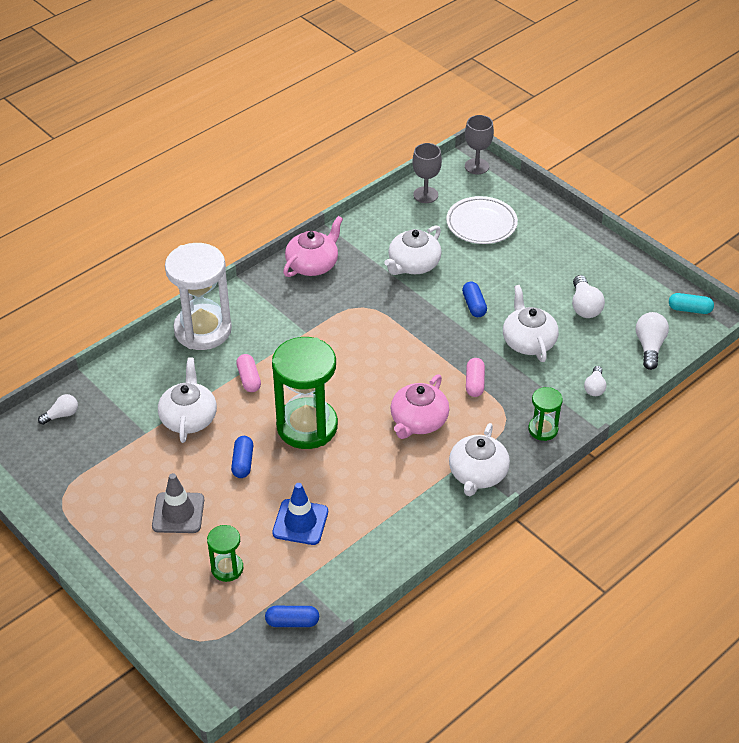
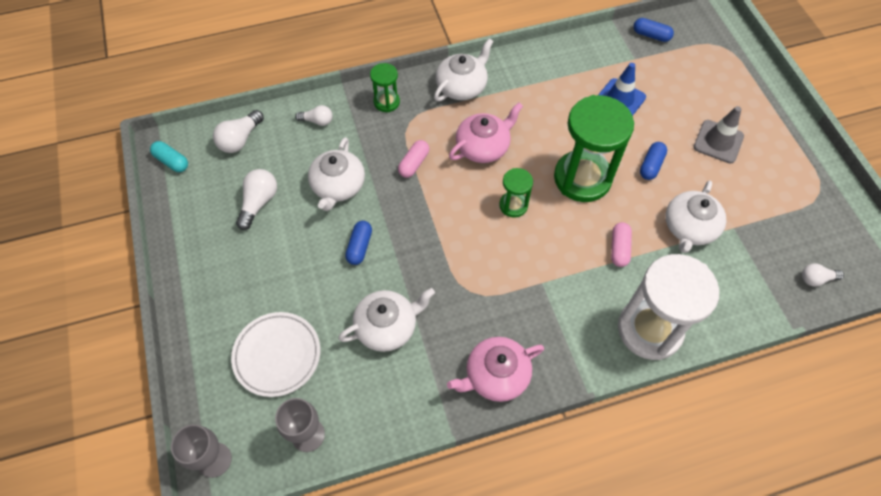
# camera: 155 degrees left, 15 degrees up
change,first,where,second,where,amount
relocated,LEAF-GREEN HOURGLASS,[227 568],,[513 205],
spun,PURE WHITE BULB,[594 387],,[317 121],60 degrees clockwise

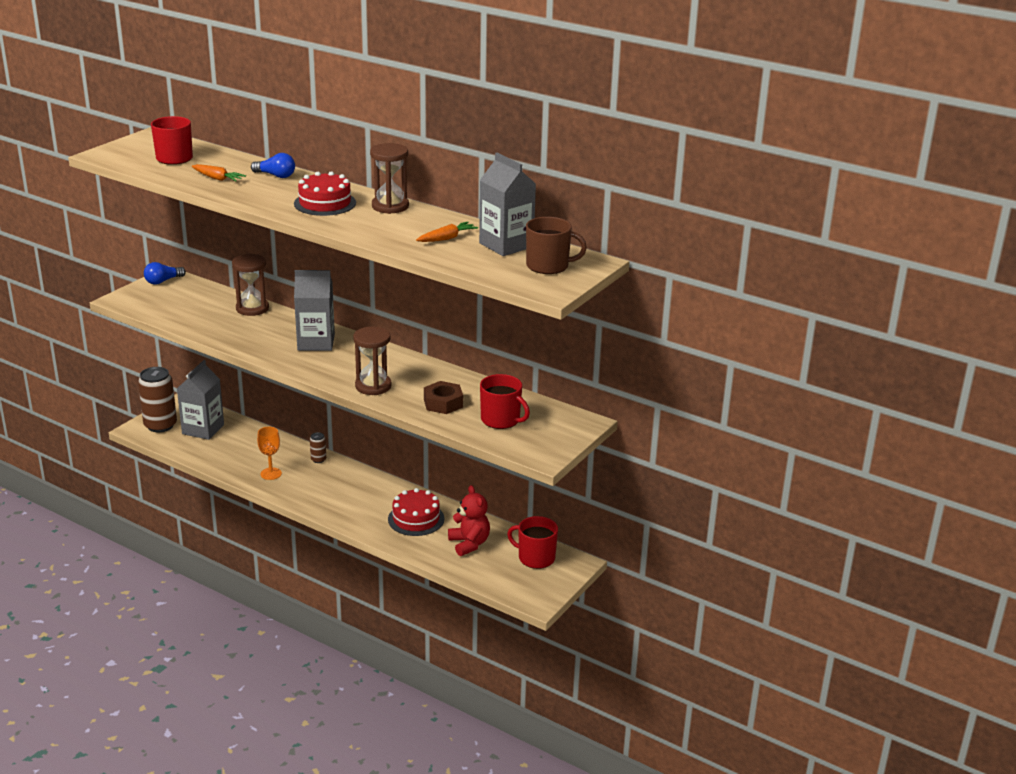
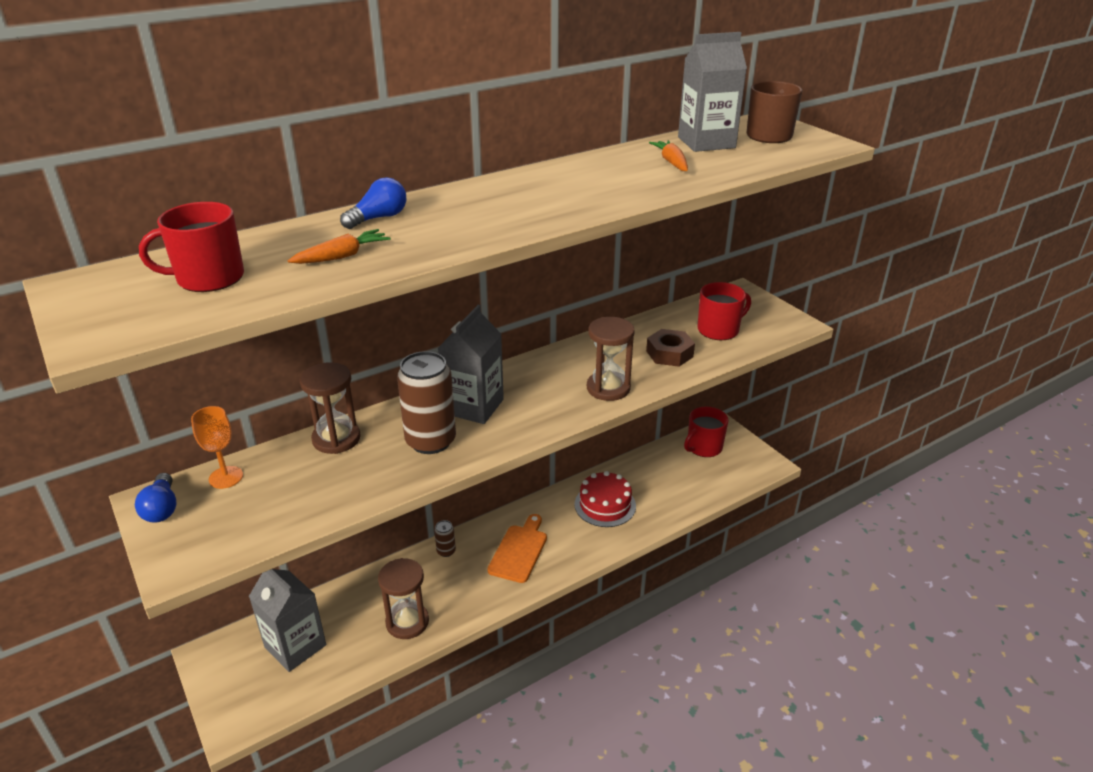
# camera: 65 degrees left, 5 degrees up
change,first,where,second,where,amount
missing,CRIMSON GATEAU,[325 203],,,
missing,CRIMSON TEDDY BEAR,[469 544],,,
appeared,,,ORANGE-COLOURED CUTTING BOARD,[519 551],
relocated,RUSSET TIN,[160 425],,[430 441],
relocated,ORANGE-COLOURED GOBLET,[271 474],,[226 477],
relocated,RUSSET HOURGLASS,[390 206],,[407 622],

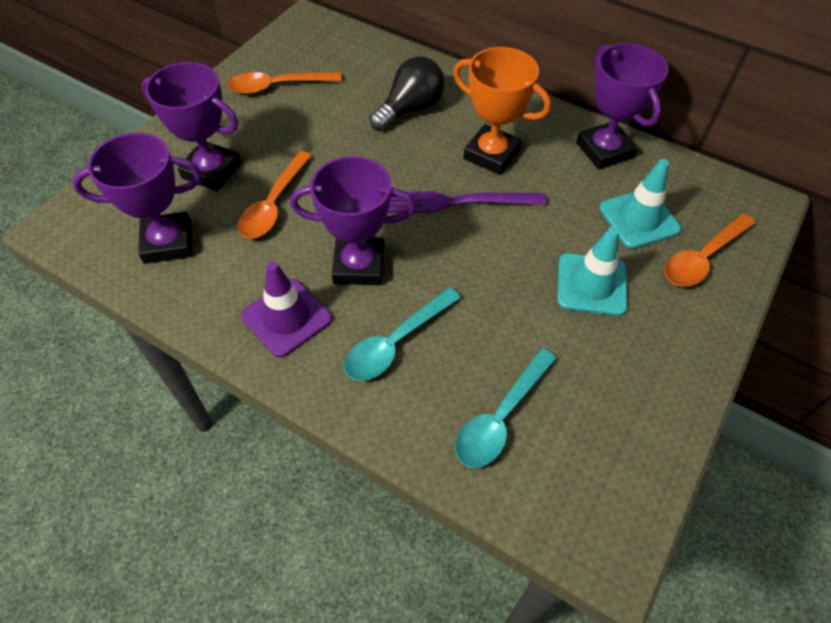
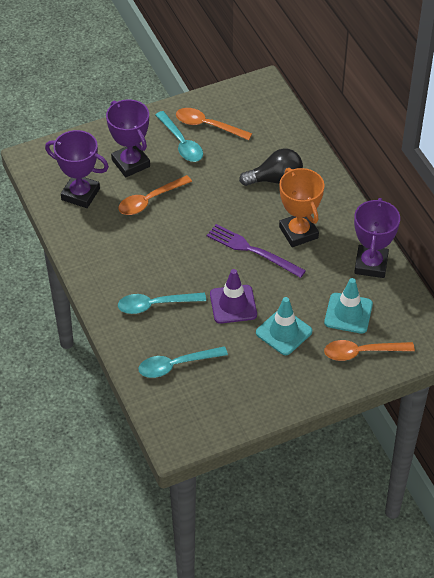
# camera: 35 degrees right, 5 degrees down
change,first,where,second,where,amount
missing,ROYAL PURPLE PRIZE CUP,[359 265],,,
appeared,,,TEAL SPOON,[181 143],
relocated,ROYAL PURPLE ROAD CONE,[286 317],,[233 304],

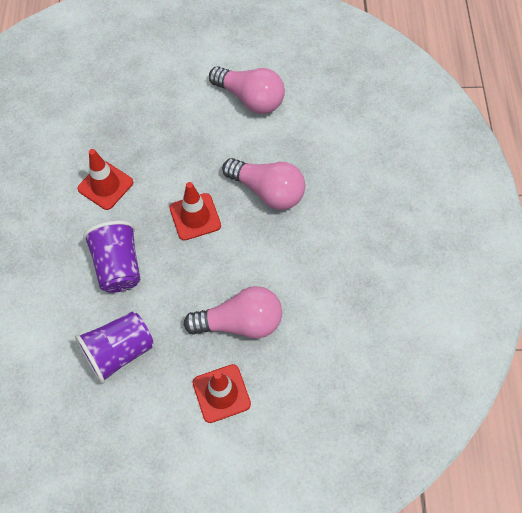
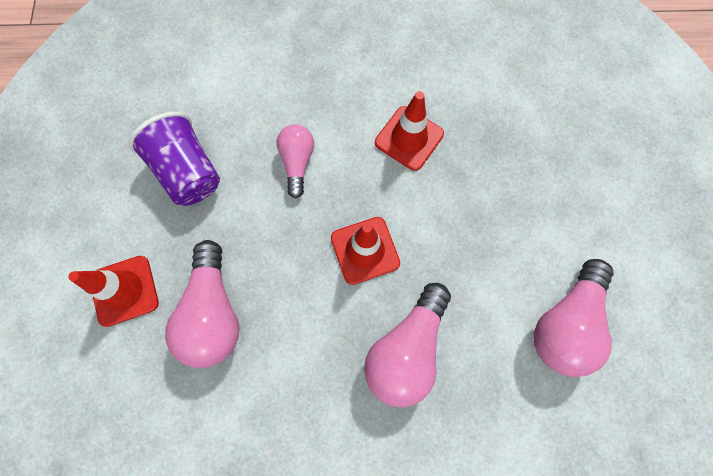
# camera: 90 degrees right, 10 degrees up
change,first,where,second,where,amount
exchanged,ROYAL PURPLE TUMBLER,[118 266],ROSE-PINK BULB,[297 162],

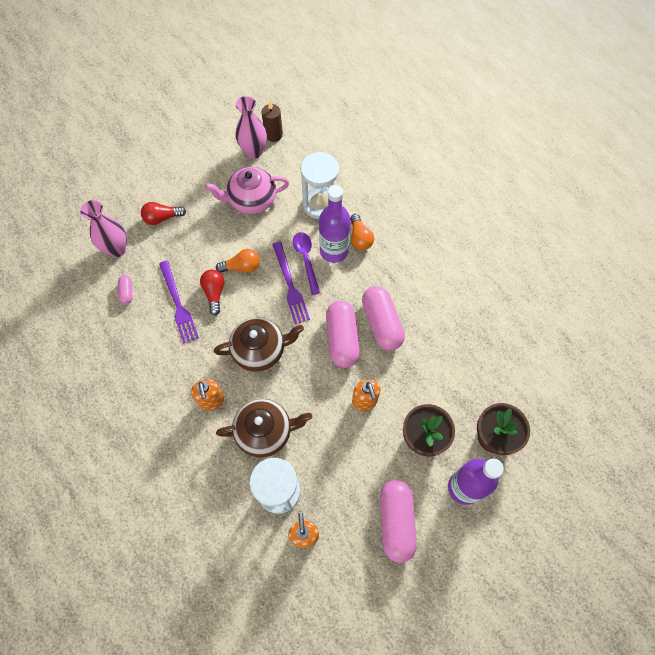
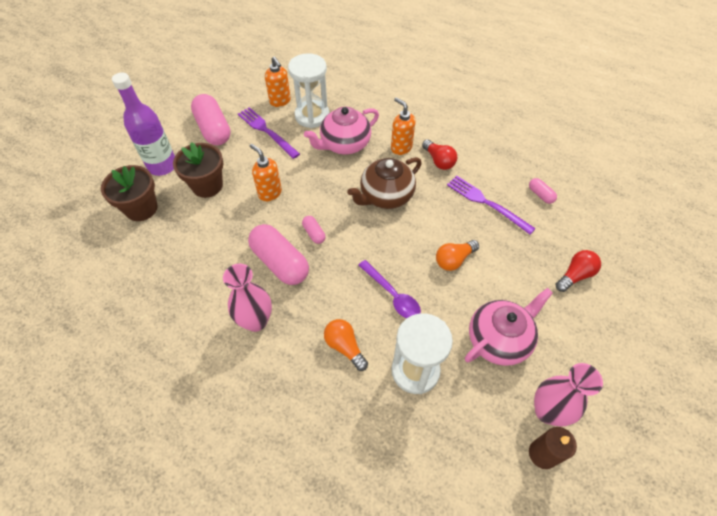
# camera: 155 degrees right, 10 degrees down
change,first,where,second,where,amount
missing,ROYAL PURPLE FLASK,[334 251],,,
relocated,ROSE-PINK VASE,[117 249],,[256 321],
relocated,CRIMSON BULB,[214 293],,[438 161],
relocated,ROYAL PURPLE DINNER FORK,[290 285],,[267 131],
colour,RUSSET TEAPOT,[265 431],ROSE-PINK TEAPOT,[344 144],
size,ROSE-PINK CAPSULE,[342 339],,[314 233],x0.46

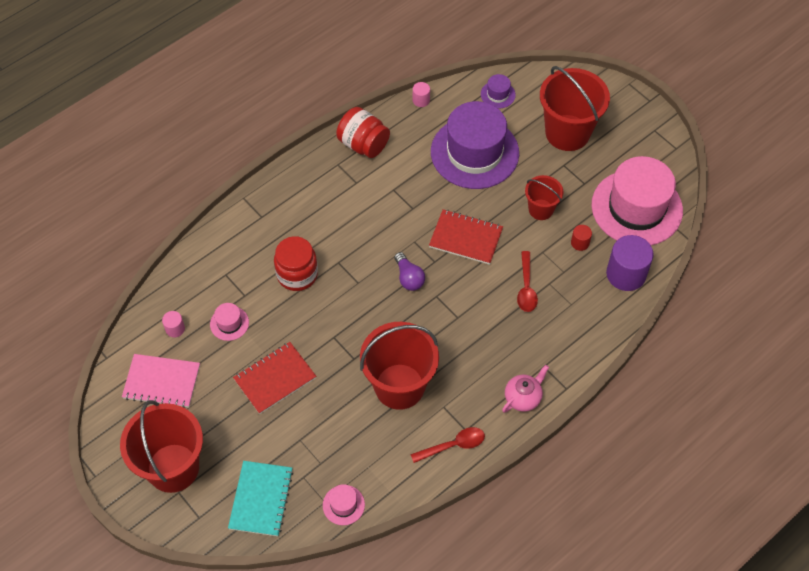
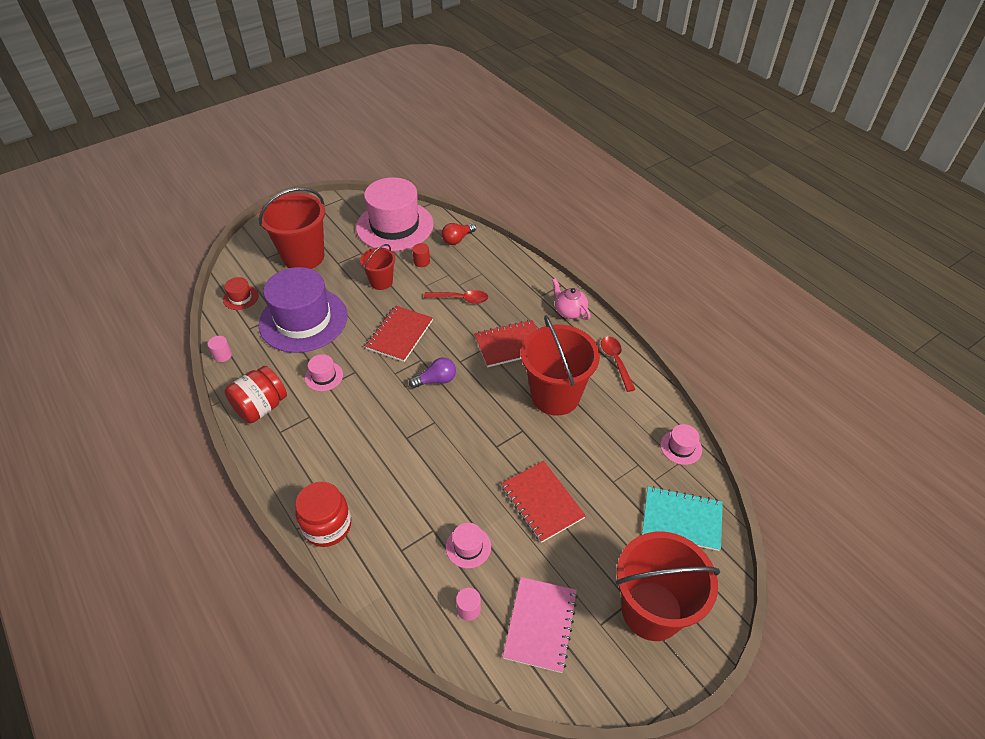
# camera: 85 degrees left, 10 degrees down
change,first,where,second,where,amount
appeared,,,ROSE-PINK HAT,[324 376],
appeared,,,CRIMSON EXERCISE BOOK,[510 345],
relocated,CRIMSON PRESERVE JAR,[297 274],,[327 526],
exchanged,ROYAL PURPLE CYLINDER,[626 274],CRIMSON BULB,[457 239],
colour,ROYAL PURPLE HAT,[498 94],CRIMSON HAT,[241 298],

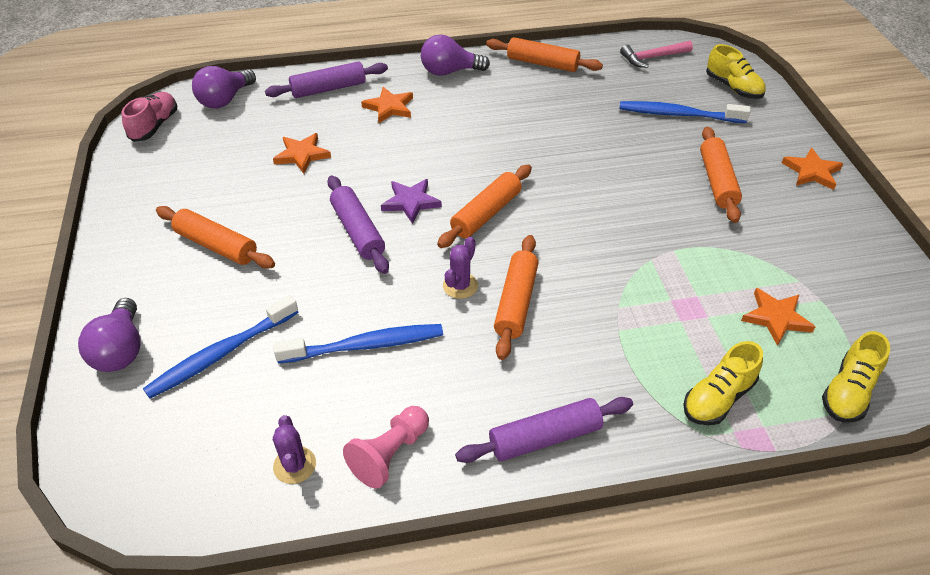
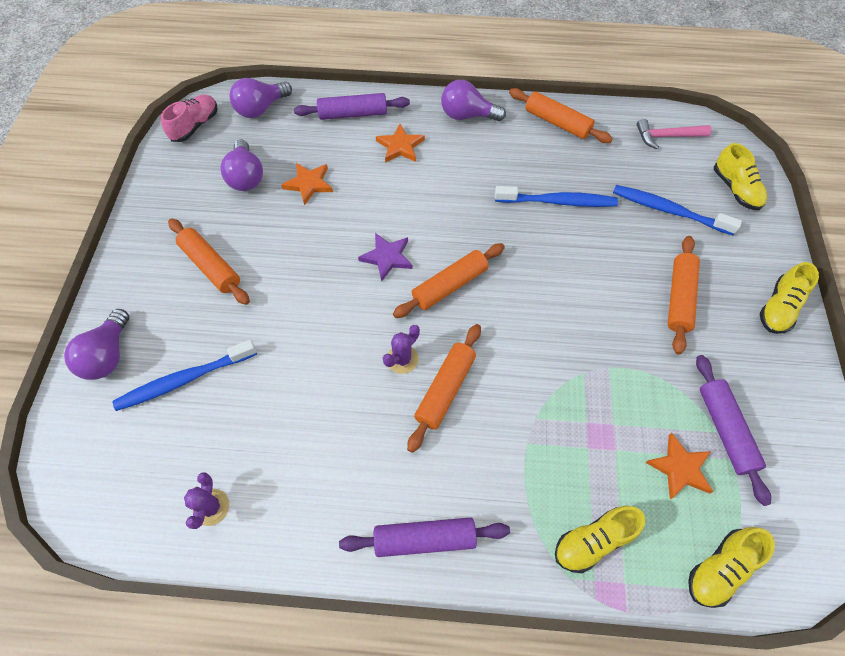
# camera: 15 degrees right, 15 degrees up
change,first,where,second,where,amount
missing,ROSE-PINK PAWN,[390 454],,,
appeared,,,ROYAL PURPLE BULB,[246 177],
relocated,COBALT DENTAL BRUSH,[365 345],,[558 201],
relocated,ROYAL PURPLE DOUGH ROLLER,[357 231],,[724 430],
exchanged,ORANGE-COLOURED STAR,[812 172],BRIGHT YELLOW SNEAKER,[778 308],

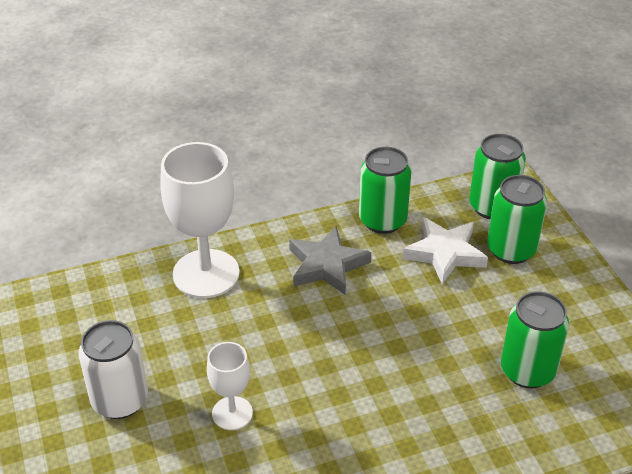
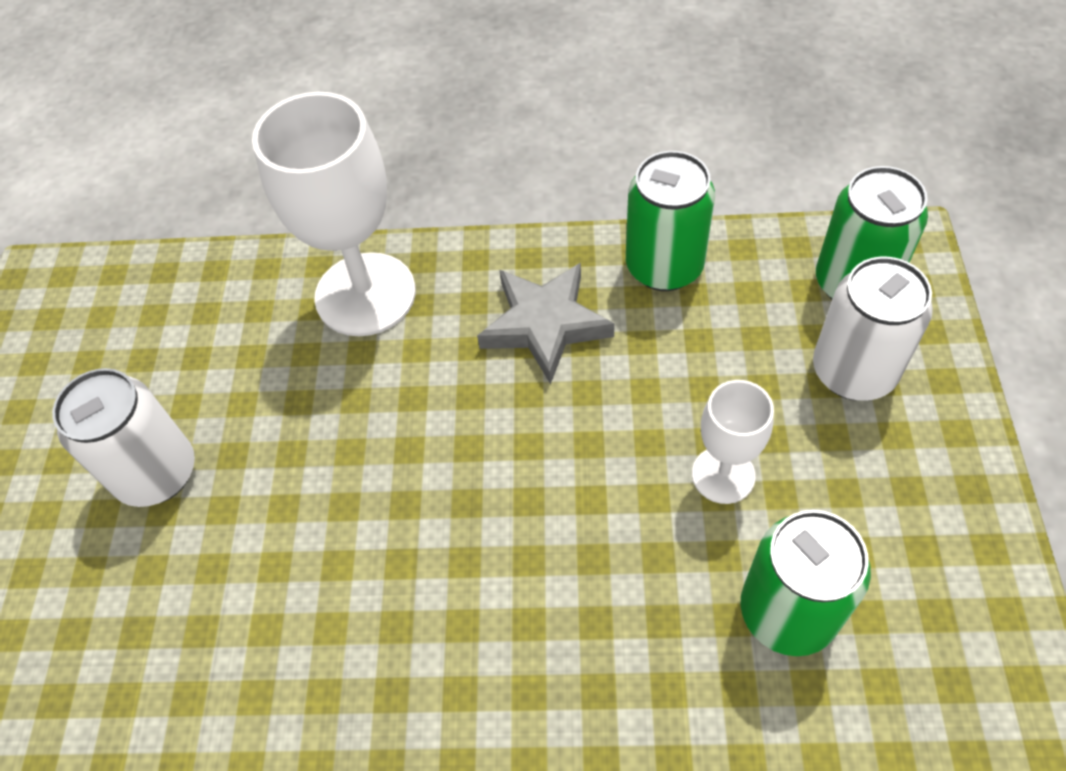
# camera: 25 degrees right, 15 degrees up
change,first,where,second,where,amount
missing,PURE WHITE STAR,[445 253],,,
relocated,PURE WHITE GOBLET,[232 413],,[723 475],
colour,LEAF-GREEN TIN,[511 250],PURE WHITE TIN,[853 371],

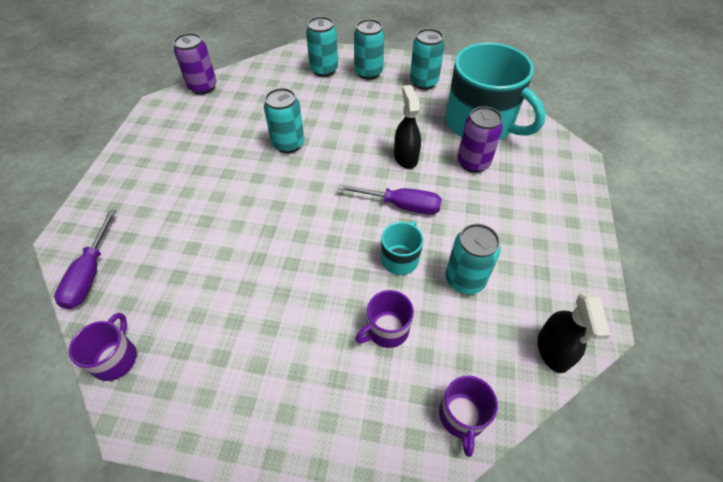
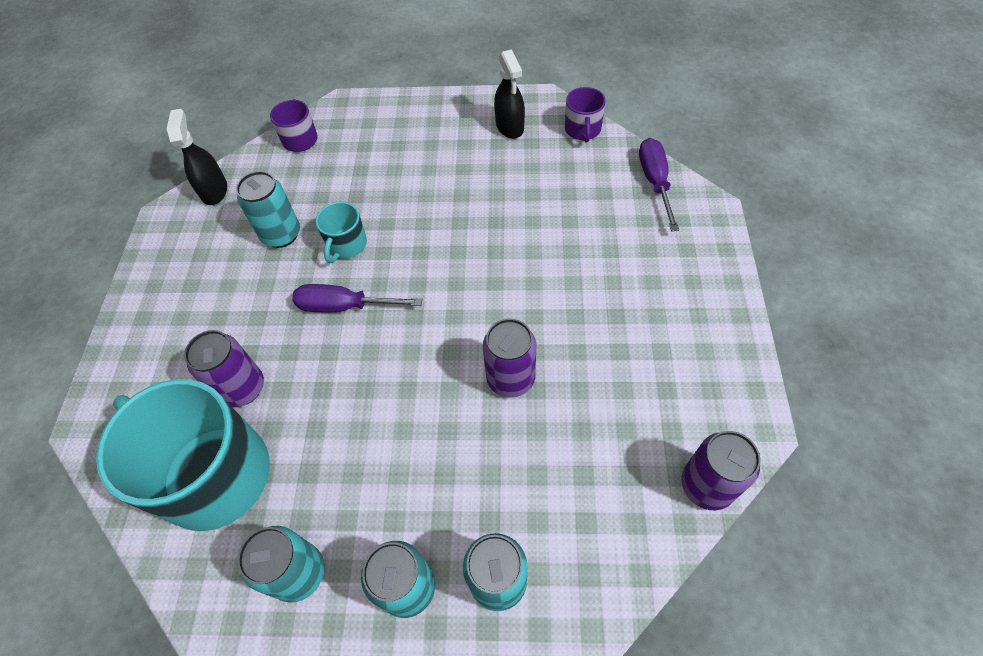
# camera: 175 degrees right, 5 degrees up
change,first,where,second,where,amount
missing,ROYAL PURPLE TEA MUG,[386 329],,,
relocated,EBONY SPRAYER,[405 157],,[510 126],
colour,TEAL TIN,[288 144],ROYAL PURPLE TIN,[510 379],

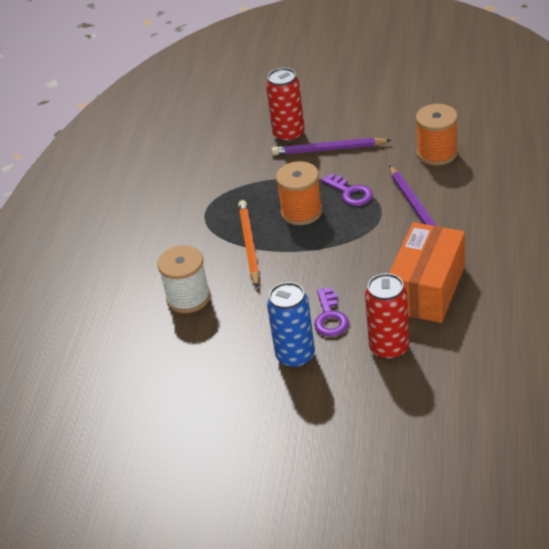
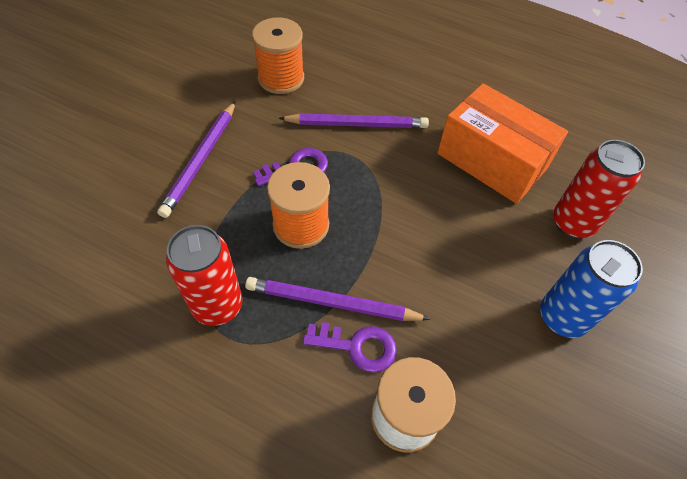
# camera: 80 degrees left, 15 degrees up
change,first,where,second,where,amount
relocated,CRIMSON TIN,[289 135],,[217 305],
relocated,ROYAL PURPLE LATCHKEY,[330 317],,[357 346],
colour,ORANGE-COLOURED PENCIL,[249 245],ROYAL PURPLE PENCIL,[332 303],

